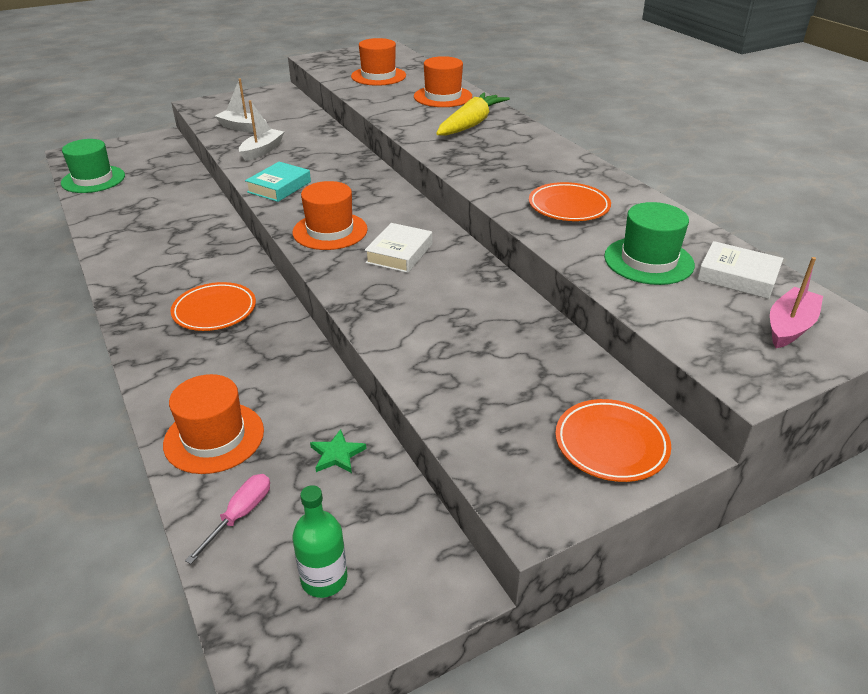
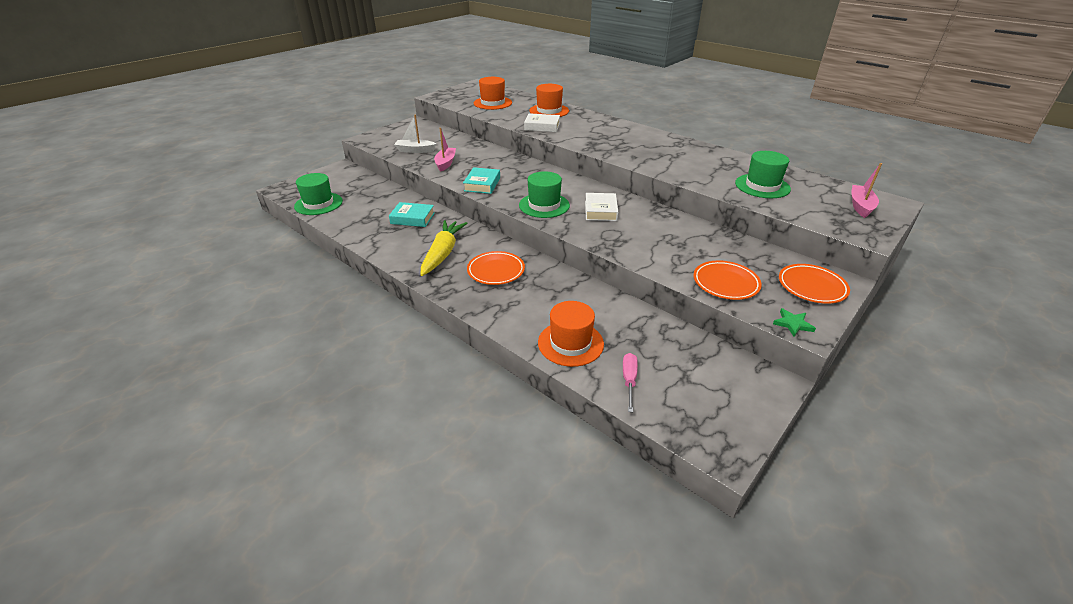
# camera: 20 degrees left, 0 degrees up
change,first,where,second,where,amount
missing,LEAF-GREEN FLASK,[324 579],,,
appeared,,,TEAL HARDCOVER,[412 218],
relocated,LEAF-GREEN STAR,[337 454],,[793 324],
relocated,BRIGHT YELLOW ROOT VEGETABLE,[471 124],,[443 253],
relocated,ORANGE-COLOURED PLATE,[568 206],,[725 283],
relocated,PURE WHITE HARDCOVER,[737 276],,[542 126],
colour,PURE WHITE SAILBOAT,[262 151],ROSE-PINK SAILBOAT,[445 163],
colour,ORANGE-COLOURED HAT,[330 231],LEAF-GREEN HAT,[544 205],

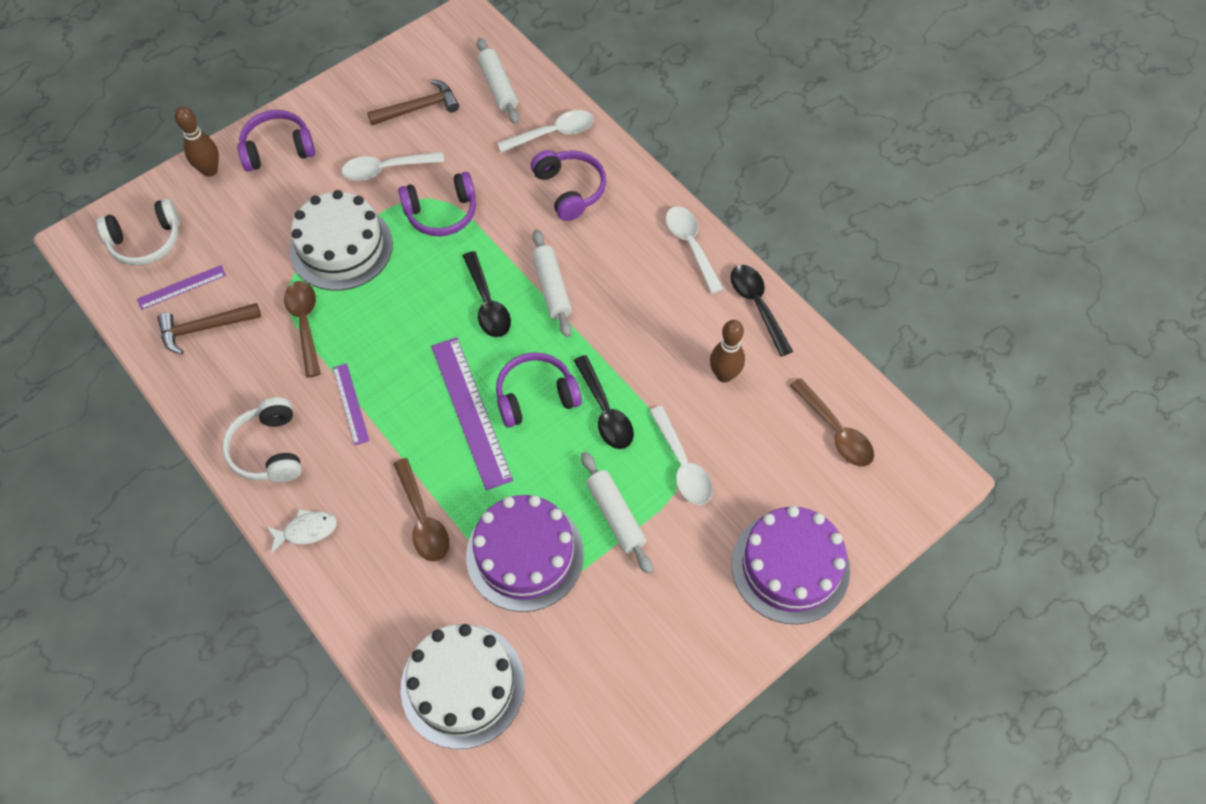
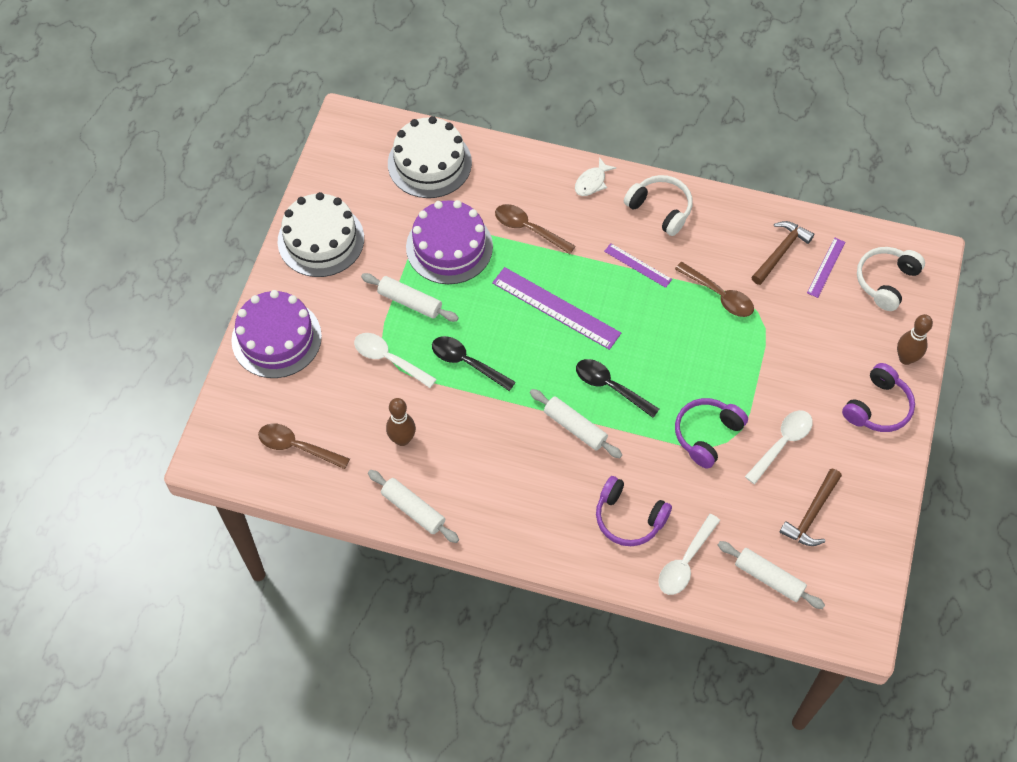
# camera: 145 degrees right, 0 degrees up
change,first,where,second,where,amount
missing,ROYAL PURPLE HEADPHONES,[535 396],,,
missing,PURE WHITE SPOON,[691 246],,,
relocated,PURE WHITE GATEAU,[341 247],,[321 240],
exchanged,EBONY SPOON,[757 306],PURE WHITE DOUGH ROLLER,[413 509],

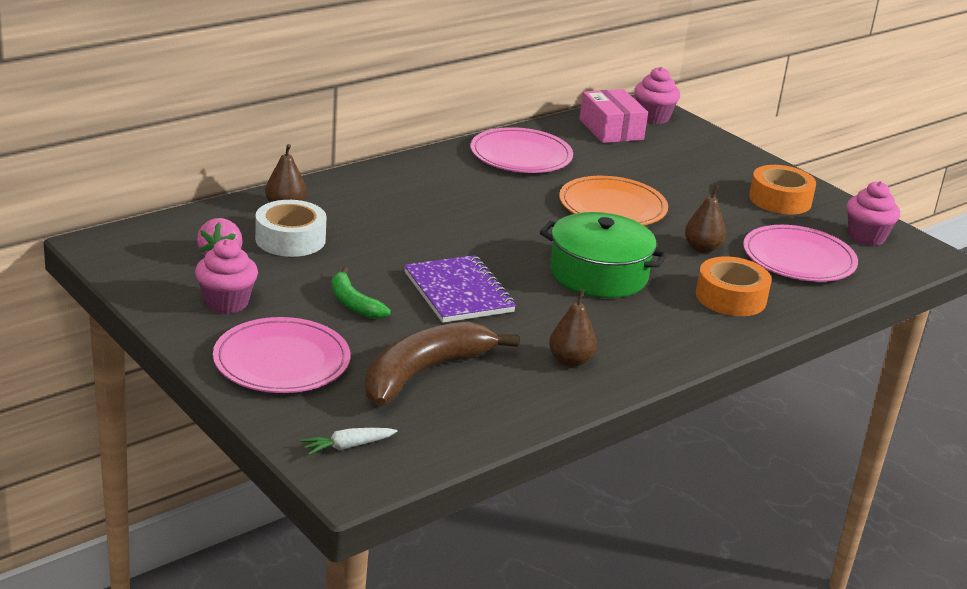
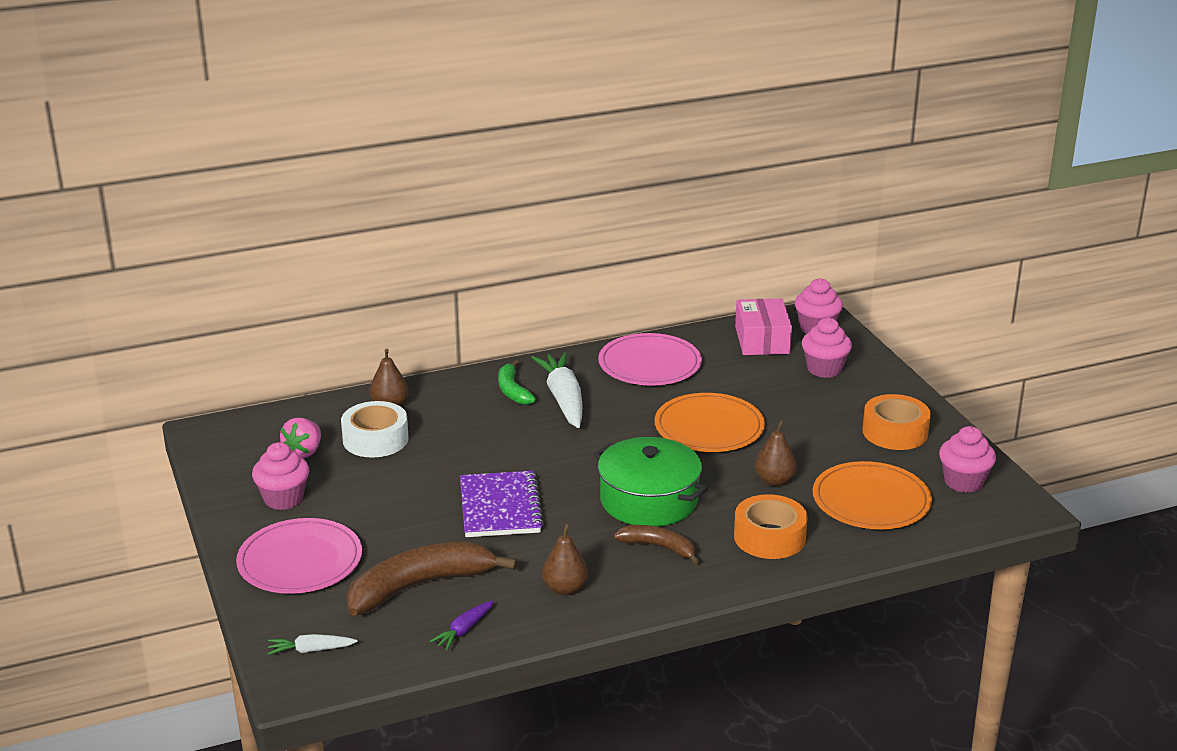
# camera: 20 degrees right, 0 degrees up
change,first,where,second,where,amount
appeared,,,ROYAL PURPLE ROOT VEGETABLE,[464 630],
appeared,,,PURE WHITE ROOT VEGETABLE,[563 399],
appeared,,,RUSSET BANANA FRUIT,[659 547],
appeared,,,ROSE-PINK MUFFIN,[824 369],
relocated,LEAF-GREEN BANANA FRUIT,[353 303],,[512 391],
colour,ROSE-PINK PLATE,[798 258],ORANGE-COLOURED PLATE,[871 500],

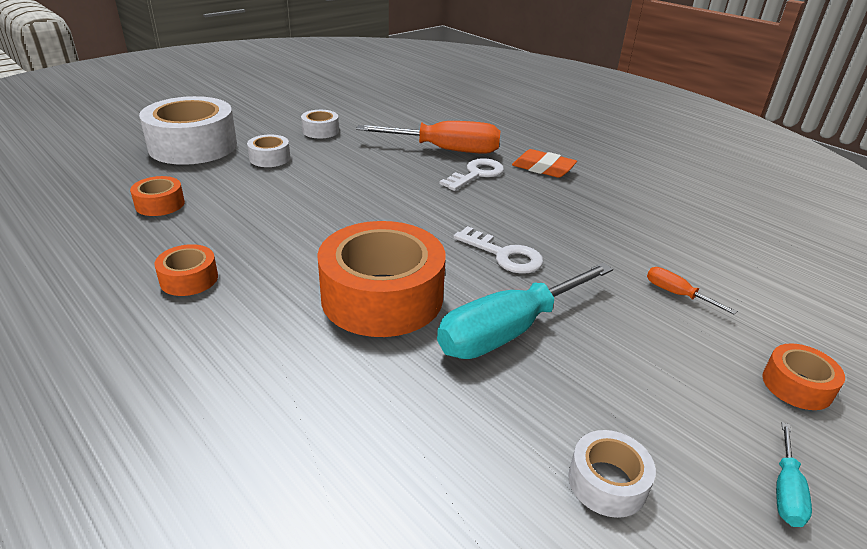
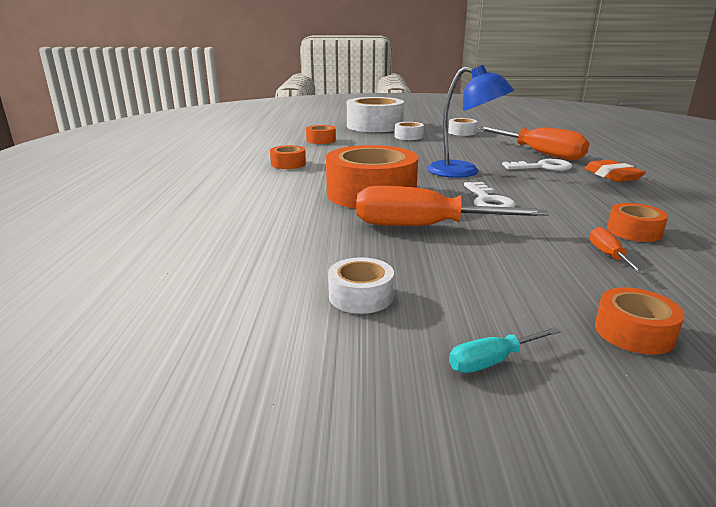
# camera: 45 degrees right, 10 degrees down
change,first,where,second,where,amount
appeared,,,COBALT LAMP,[463 172],
appeared,,,ORANGE-COLOURED STICKY TAPE,[634 231],
colour,TEAL HAND SCREWDRIVER,[509 331],ORANGE-COLOURED HAND SCREWDRIVER,[424 227],

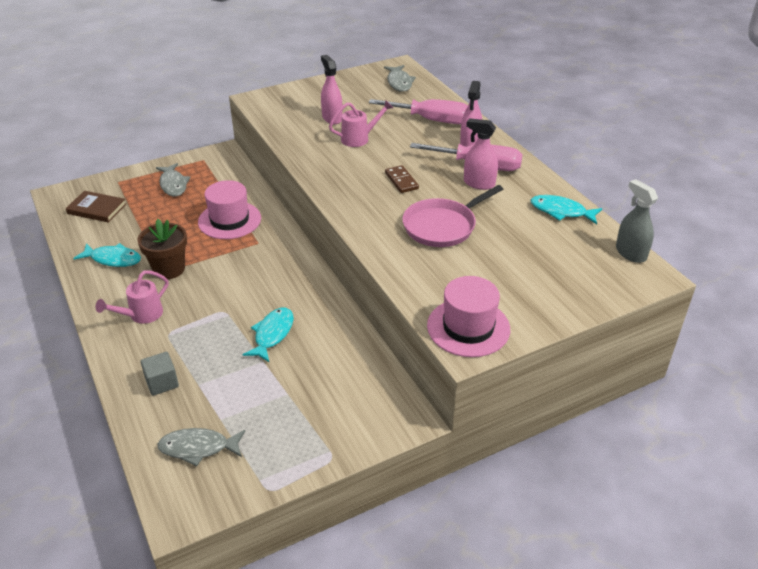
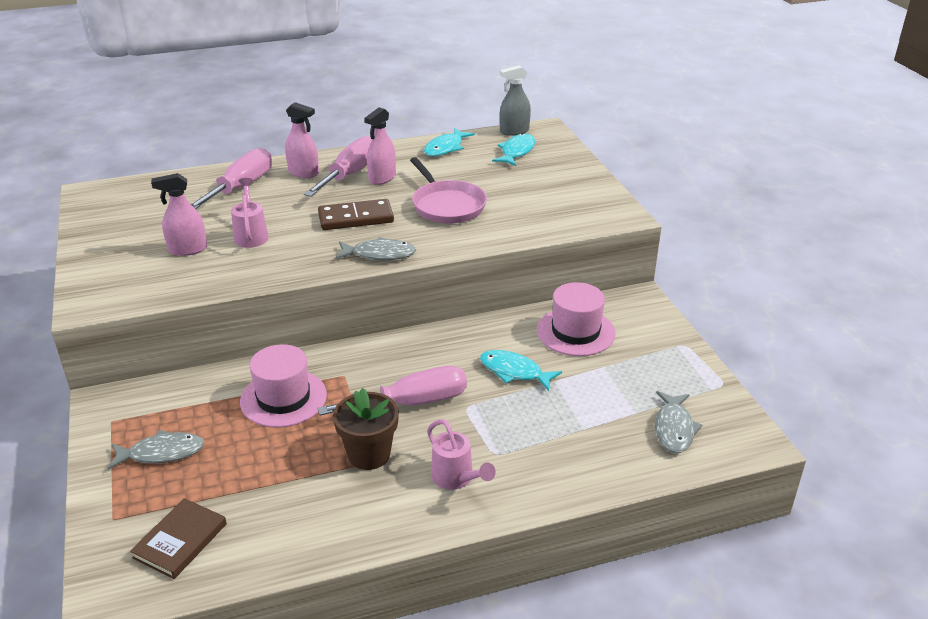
# camera: 80 degrees left, 5 degrees down
change,first,where,second,where,amount
missing,GREY SOLID CUBE,[162 383],,,
appeared,,,ROSE-PINK HAND SCREWDRIVER,[412 403],
relocated,TEAL FISH,[113 259],,[516 152],
relocated,GREY FISH,[399 82],,[379 254],
relocated,ROSE-PINK HAT,[468 327],,[575 332],
size,RUSSET DOMINO PIECE,[401 181],,[356 218],x1.59

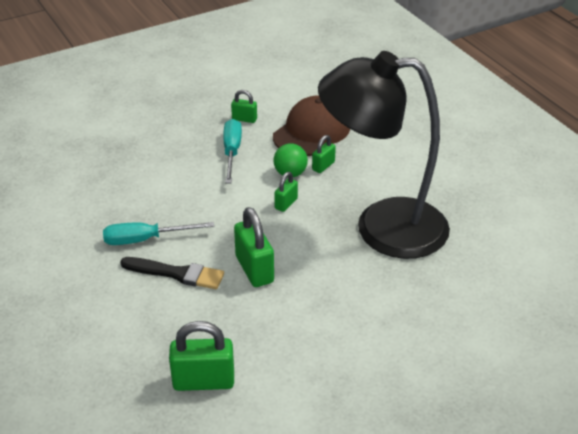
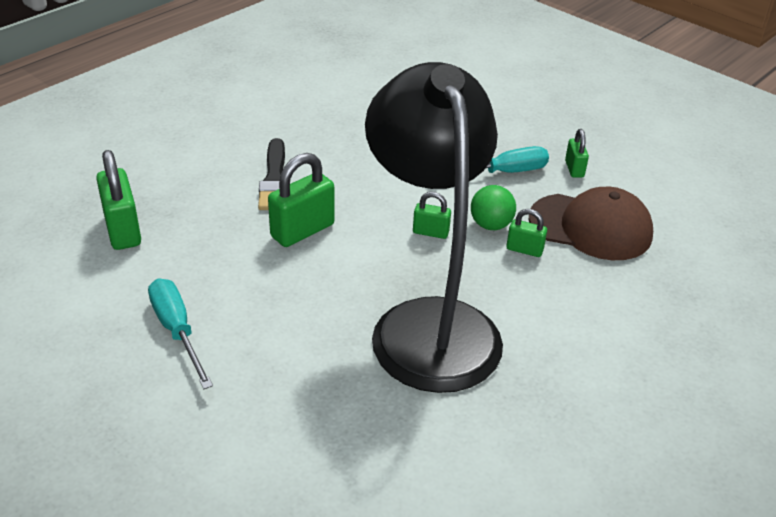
# camera: 70 degrees right, 0 degrees up
change,first,where,second,where,amount
relocated,TEAL HAND SCREWDRIVER,[145 239],,[177 331],

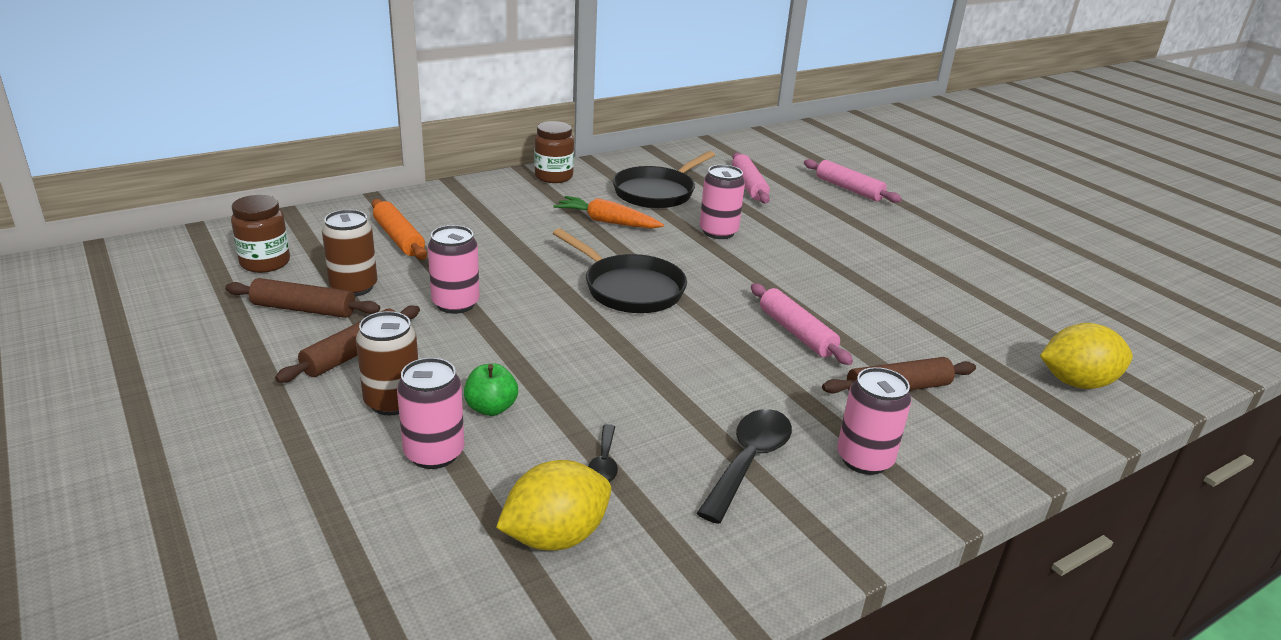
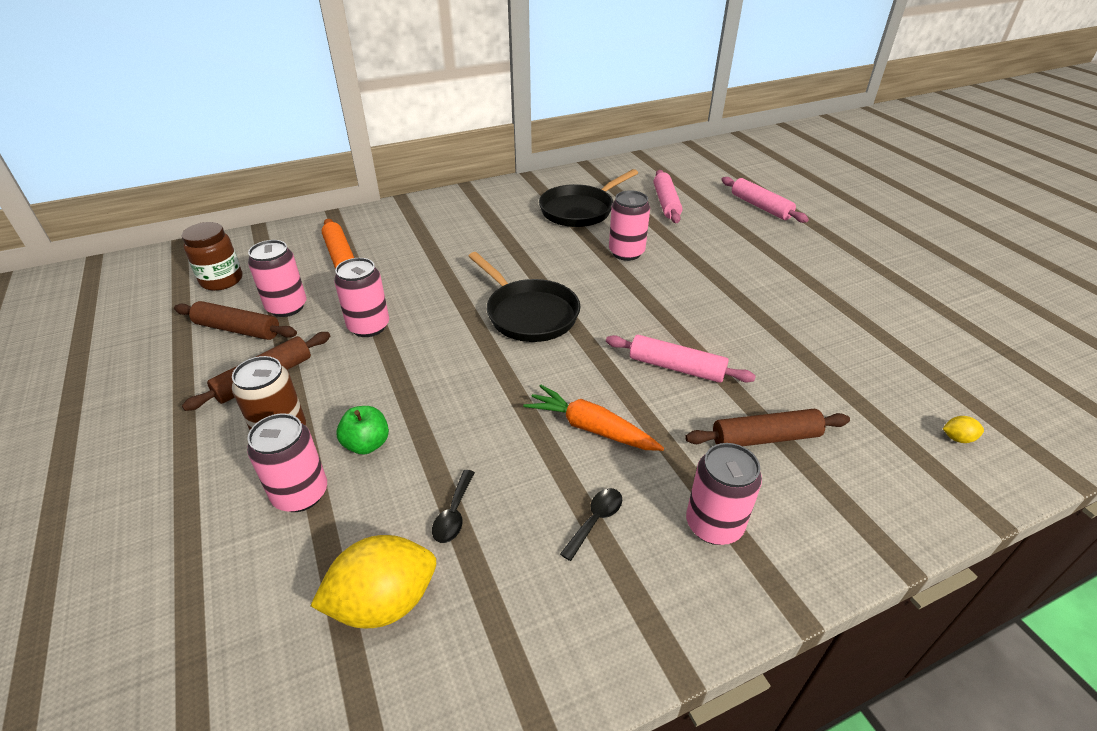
# camera: 10 degrees right, 10 degrees up
change,first,where,second,where,amount
missing,RUSSET PRESERVE JAR,[553 177],,,
relocated,ORANGE-COLOURED ROOT VEGETABLE,[607 222],,[591 428],
colour,RUSSET TIN,[354 287],ROSE-PINK TIN,[287 307],
spun,ROSE-PINK DOUGH ROLLER,[796 333],,[676 367],45 degrees counterclockwise
size,EBONY SPOON,[749 461],,[595 520],x0.54
size,BRIGHT YELLOW LEMON,[1076 382],,[957 438],x0.41

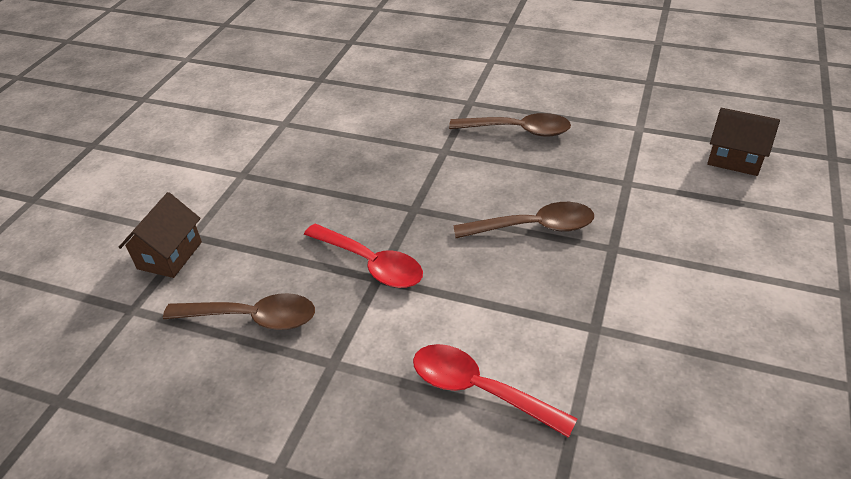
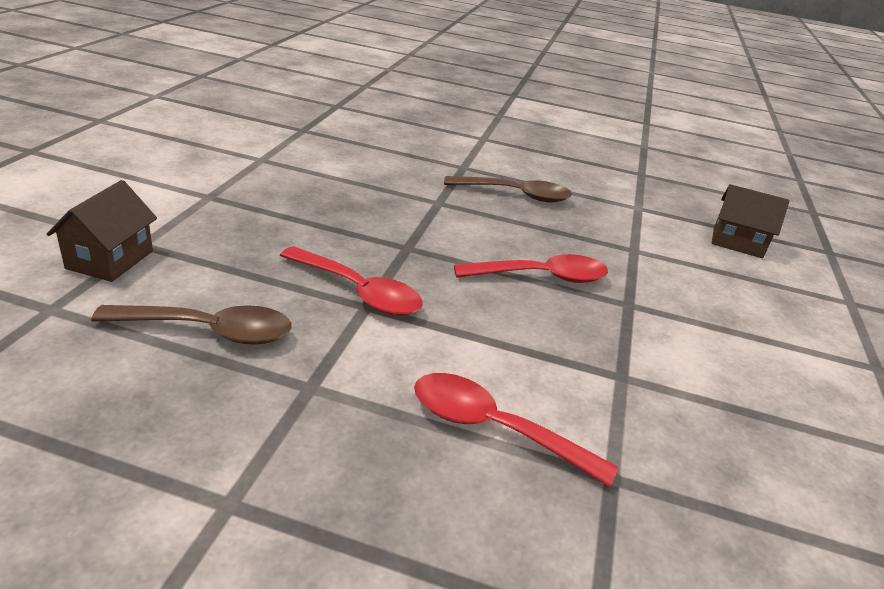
# camera: 10 degrees left, 10 degrees down
change,first,where,second,where,amount
colour,RUSSET SPOON,[534 227],CRIMSON SPOON,[541 277],

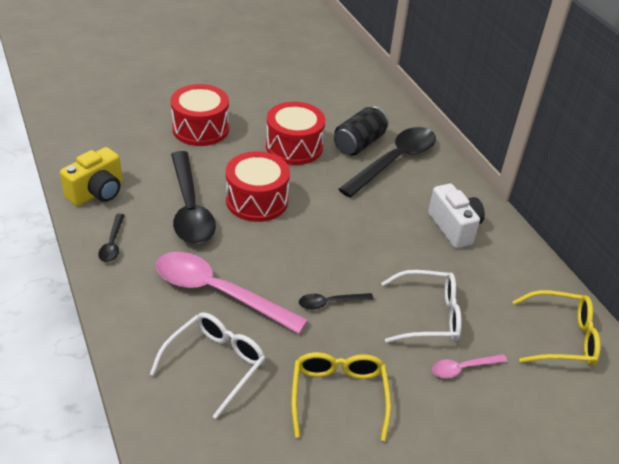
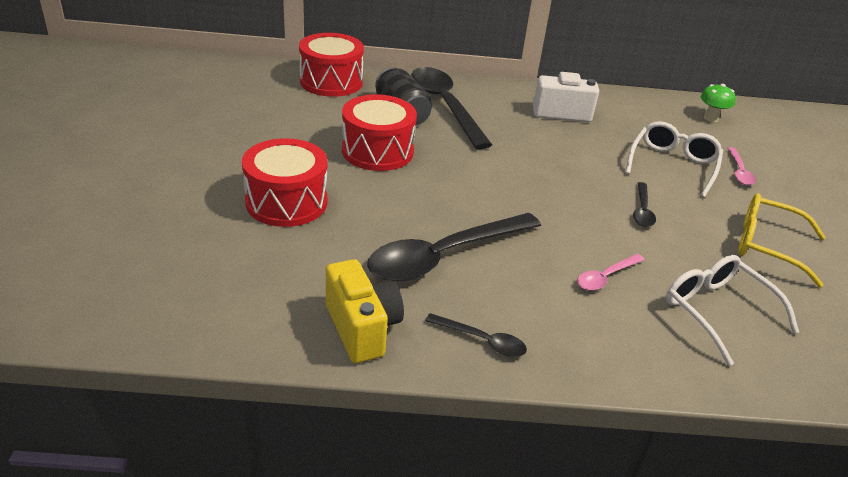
# camera: 65 degrees left, 5 degrees down
change,first,where,second,where,amount
relocated,CRIMSON DRUM,[257 200],,[331 82],
exchanged,BRIGHT YELLOW SPECTACLES,[561 337],LEAF-GREEN TOADSTOOL,[710 118],
spun,EBONY SPOON,[190 208],,[444 256],135 degrees clockwise
size,ROSE-PINK SPOON,[218 292],,[605 277],x0.46

